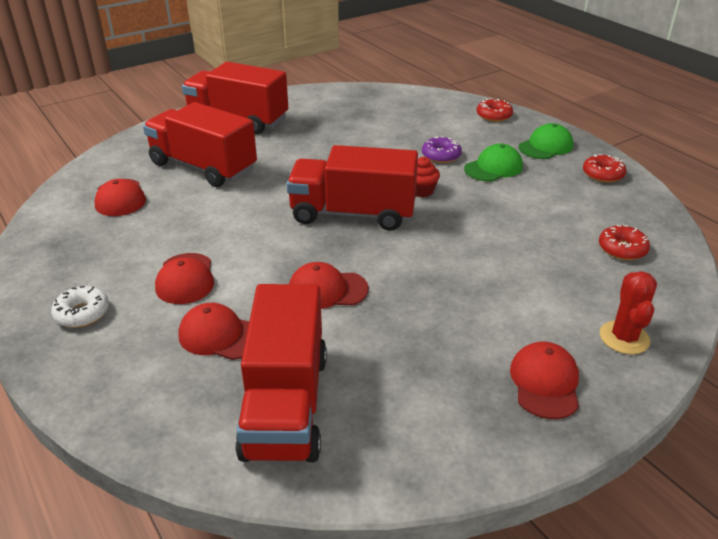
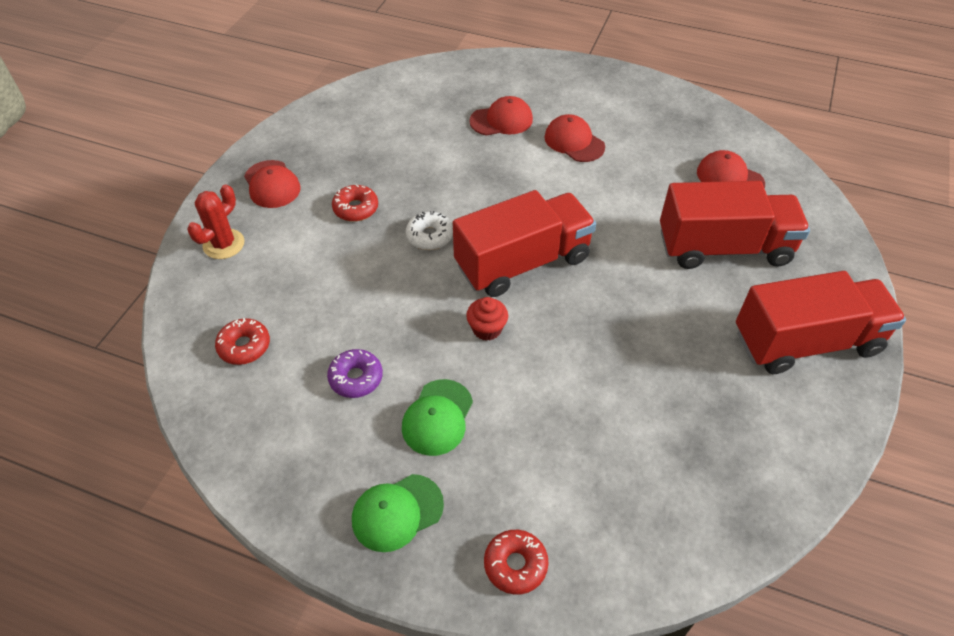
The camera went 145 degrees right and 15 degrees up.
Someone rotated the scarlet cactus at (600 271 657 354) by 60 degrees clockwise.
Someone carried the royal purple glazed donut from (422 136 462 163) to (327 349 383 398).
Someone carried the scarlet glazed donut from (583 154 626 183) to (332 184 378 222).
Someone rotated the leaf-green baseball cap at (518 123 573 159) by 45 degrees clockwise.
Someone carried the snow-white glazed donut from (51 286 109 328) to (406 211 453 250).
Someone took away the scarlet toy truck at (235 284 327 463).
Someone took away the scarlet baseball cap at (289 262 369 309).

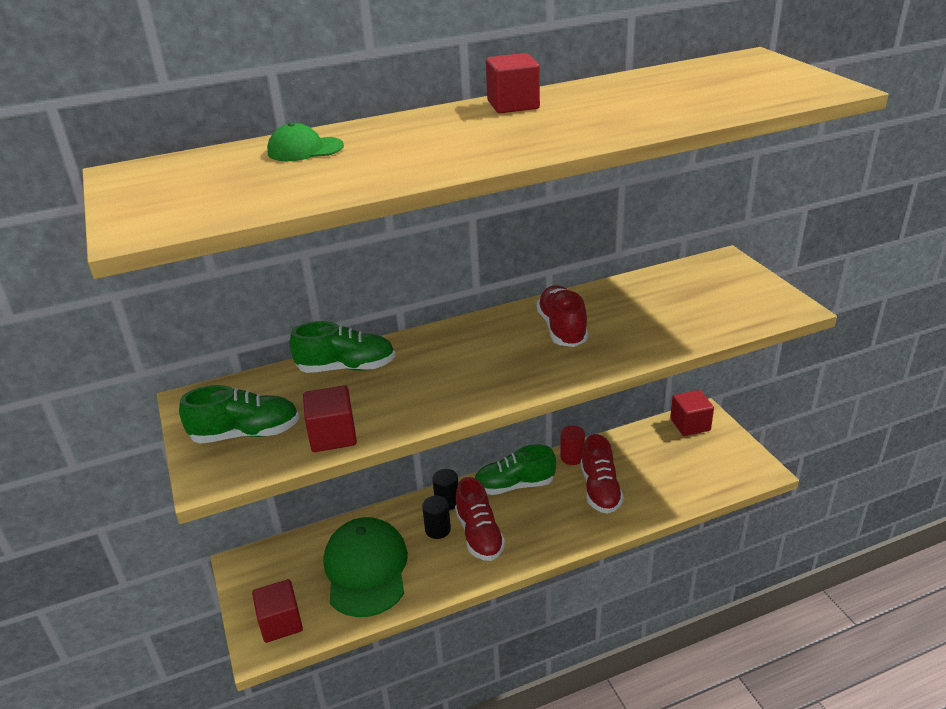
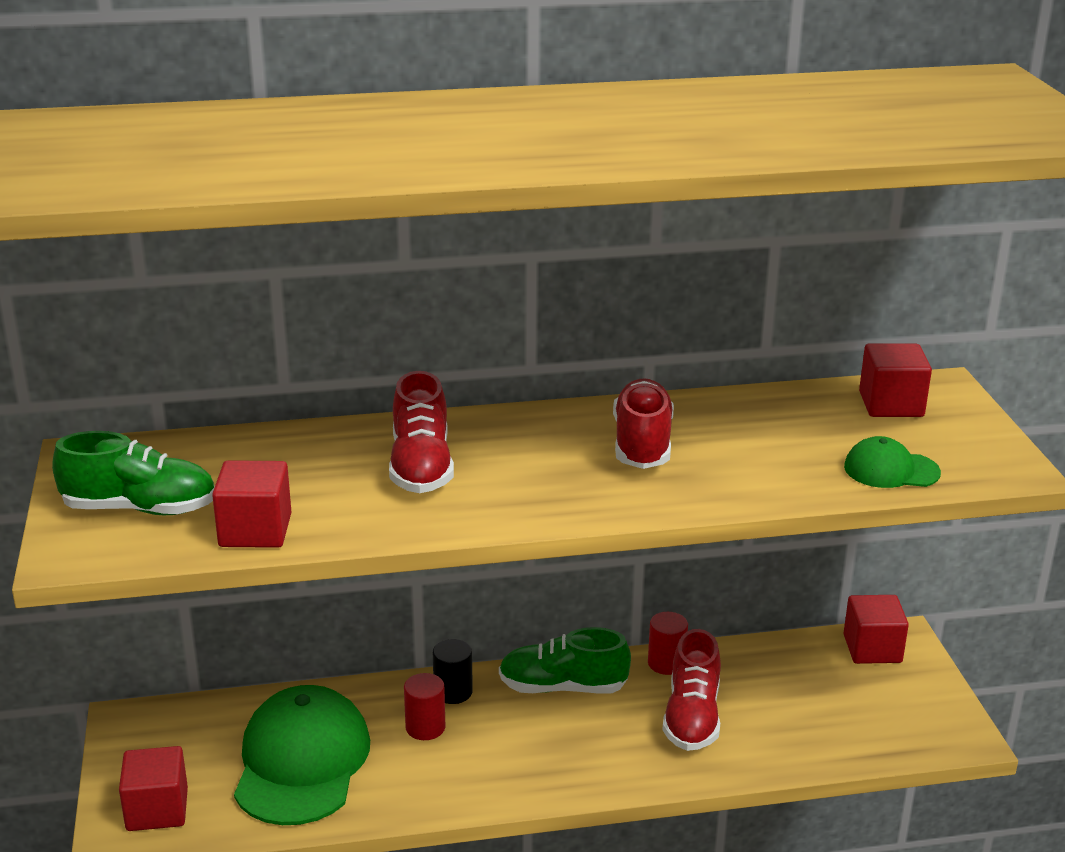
The camera went 10 degrees right and 5 degrees down.
Someone carried the scarlet shoe from (455 477 505 561) to (389 371 454 493).
Someone repainted the ebony solid cylinder at (422 496 451 539), which became the scarlet solid cylinder at (404 673 446 740).
Someone carried the leaf-green baseball cap from (267 123 344 161) to (844 436 941 488).
Someone carried the scarlet solid cube from (486 53 540 113) to (859 343 932 417).
Someone took away the leaf-green shoe at (289 321 395 373).

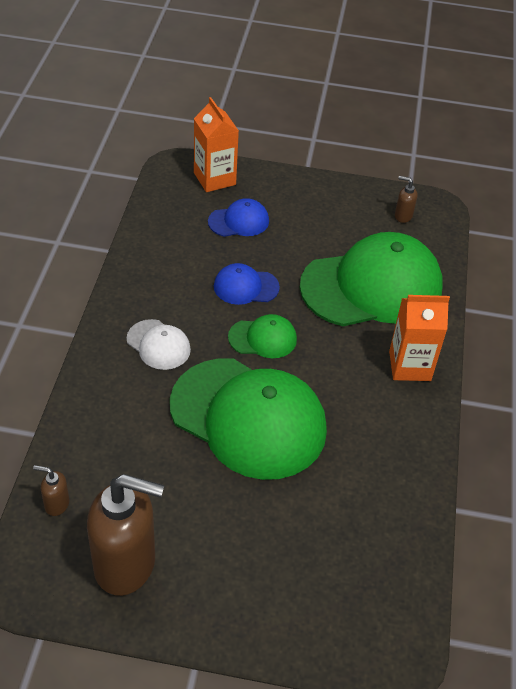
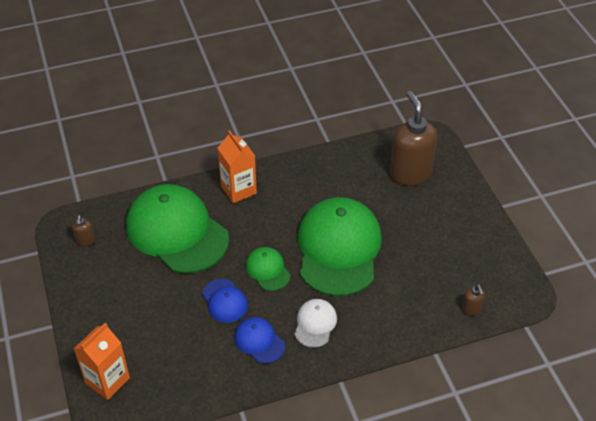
The camera went 115 degrees left and 0 degrees up.
Someone carried the royal blue baseball cap from (208 198 269 237) to (234 317 285 364).
Someone carried the brown soap dispenser from (87 474 165 596) to (390 91 438 186).

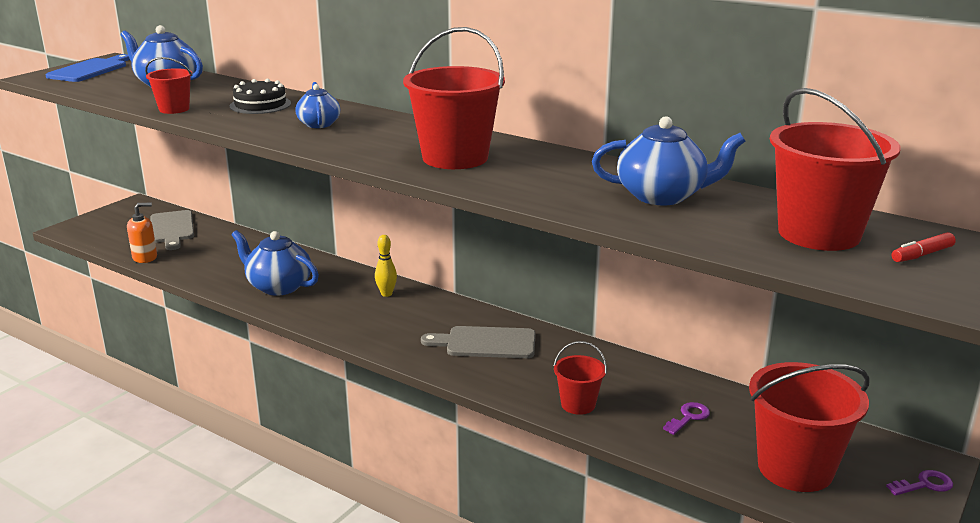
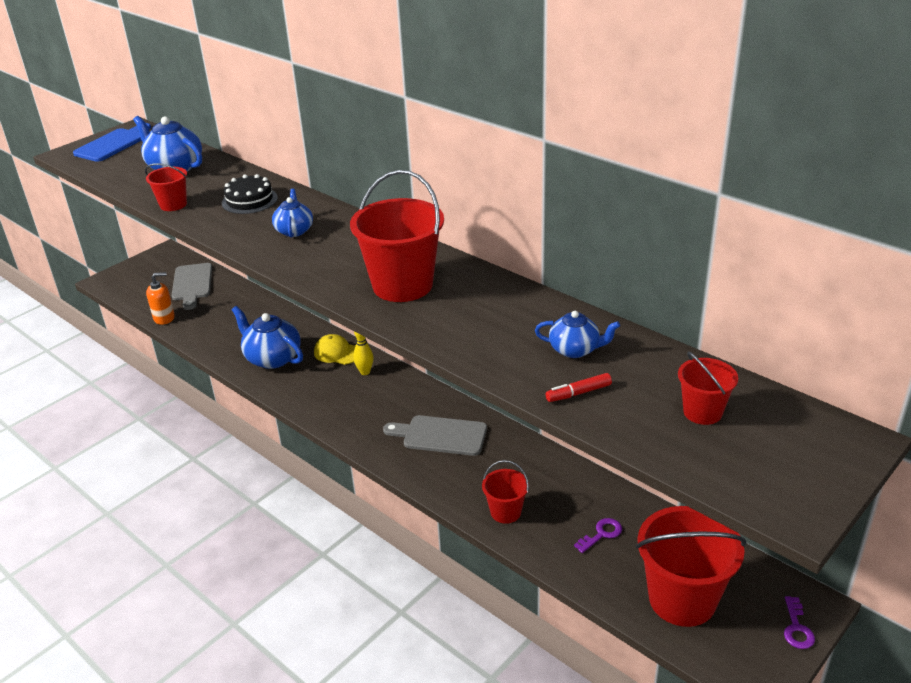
The camera went 10 degrees right and 10 degrees up.
Someone put down the yellow baseball cap at (314 334 355 365).
Someone scaled the royal blue tea pot at (592 116 746 205) by 0.61.
Someone carried the scarlet marker from (892 232 956 262) to (546 373 612 402).
Someone scaled the scarlet bucket at (770 88 901 251) by 0.52.
Someone rotated the royal purple latchkey at (886 470 953 496) by 105 degrees clockwise.

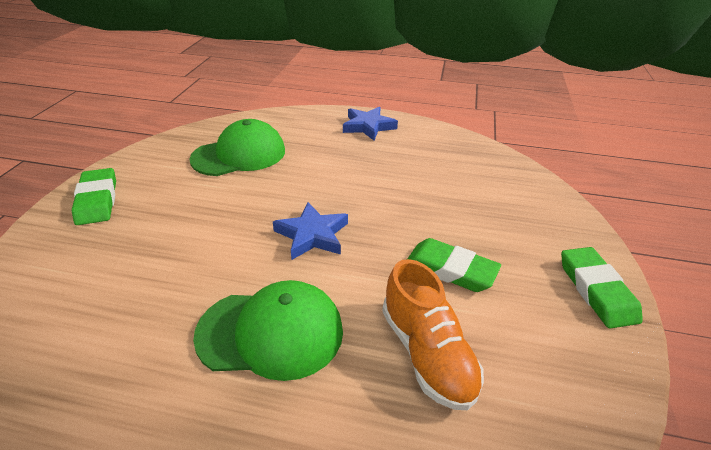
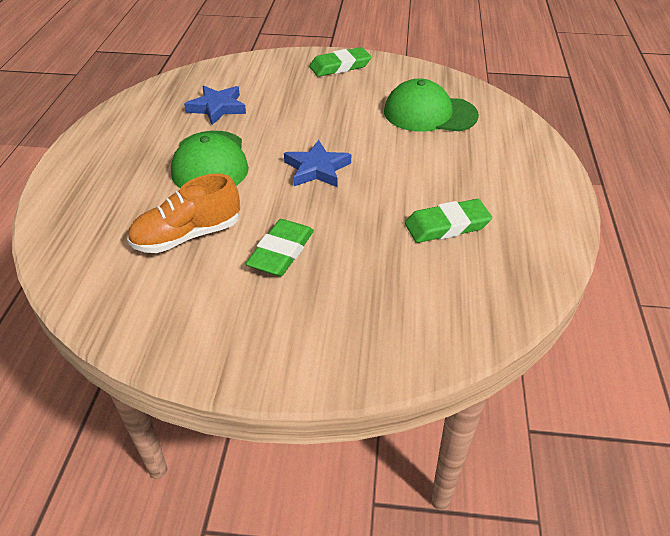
The camera went 85 degrees right and 5 degrees up.
Someone carried the royal blue star shape from (343 107 398 141) to (184 85 246 125).
Someone rotated the leaf-green baseball cap at (189 119 285 176) by 135 degrees clockwise.
Someone carried the leaf-green gum eraser from (561 247 643 329) to (405 199 492 243).

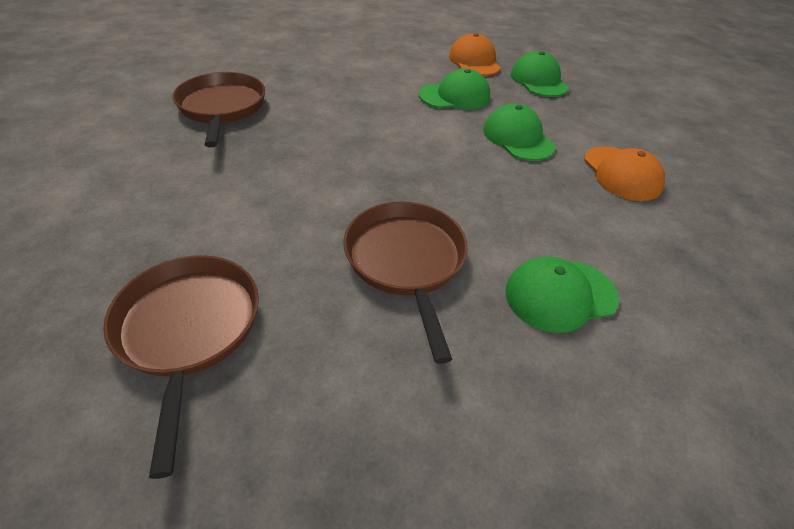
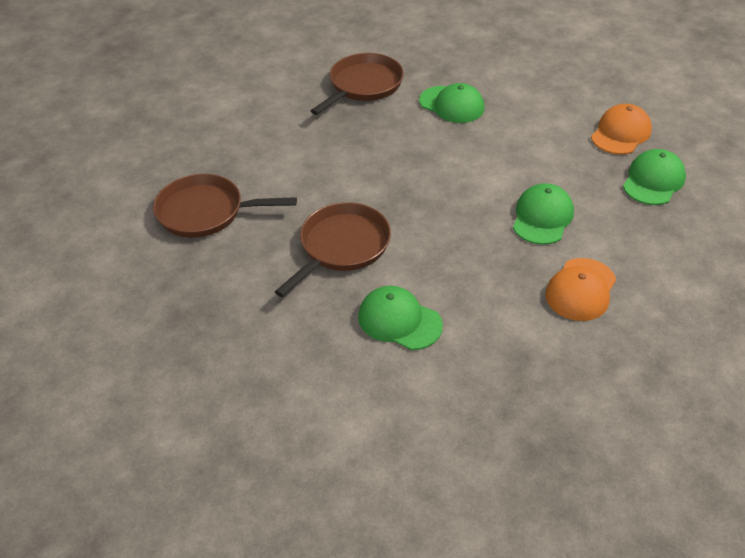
The camera went 50 degrees right and 0 degrees up.
Someone rotated the brown skillet at (103 255 259 479) by 120 degrees counterclockwise.
Someone carried the leaf-green baseball cap from (419 69 490 110) to (419 83 485 123).

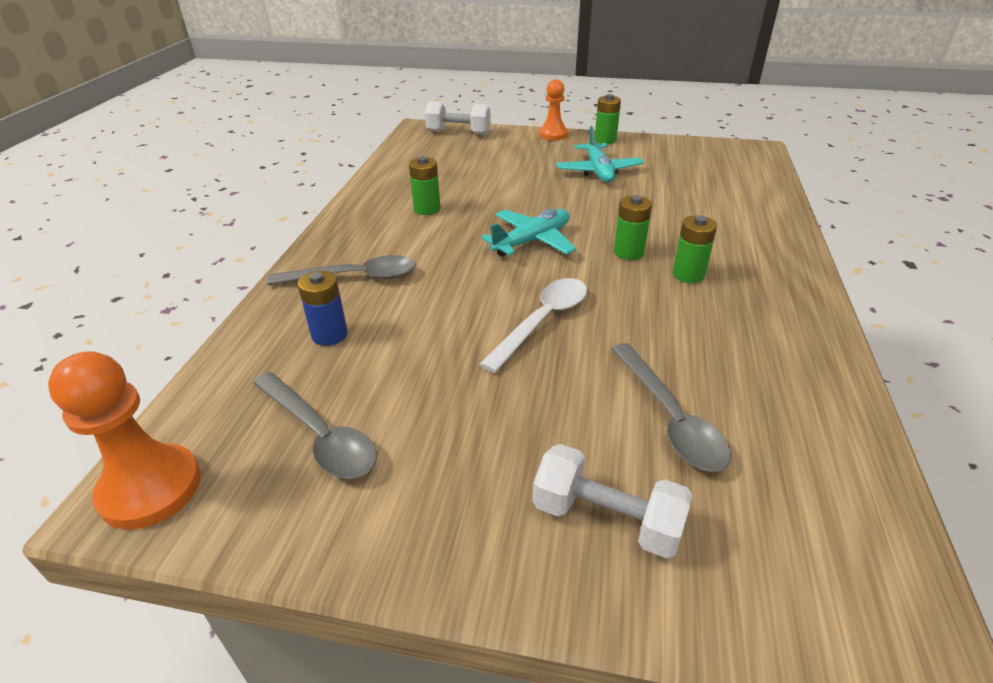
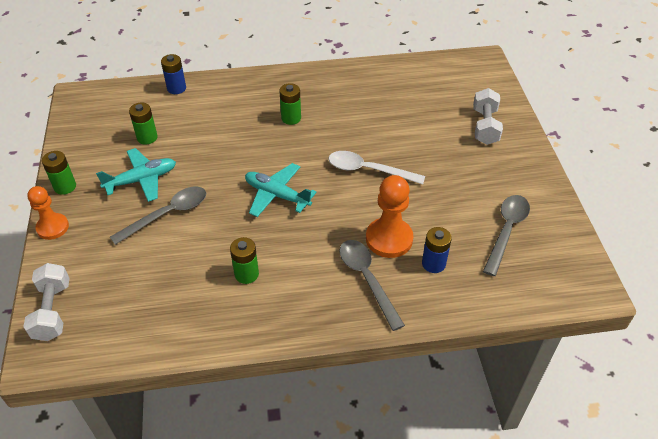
The camera went 110 degrees left and 10 degrees up.
Someone carried the ash-grey spoon from (611 343 731 472) to (110 187 206 245).
Someone carried the leaf-green battery from (614 195 652 260) to (129 103 158 145).
Someone put down the royal blue battery at (161 54 186 94).
Someone carried the orange chess pawn from (48 351 201 530) to (366 175 413 258).

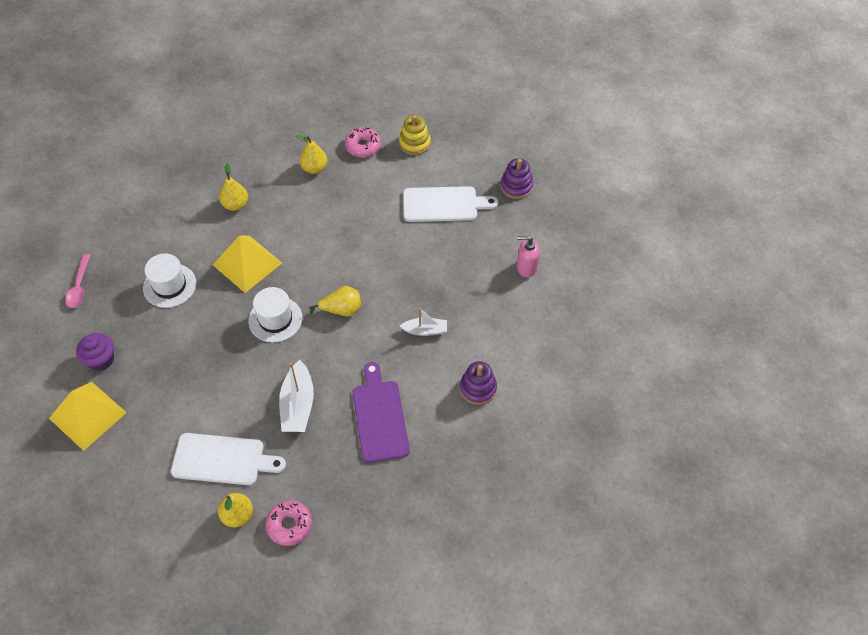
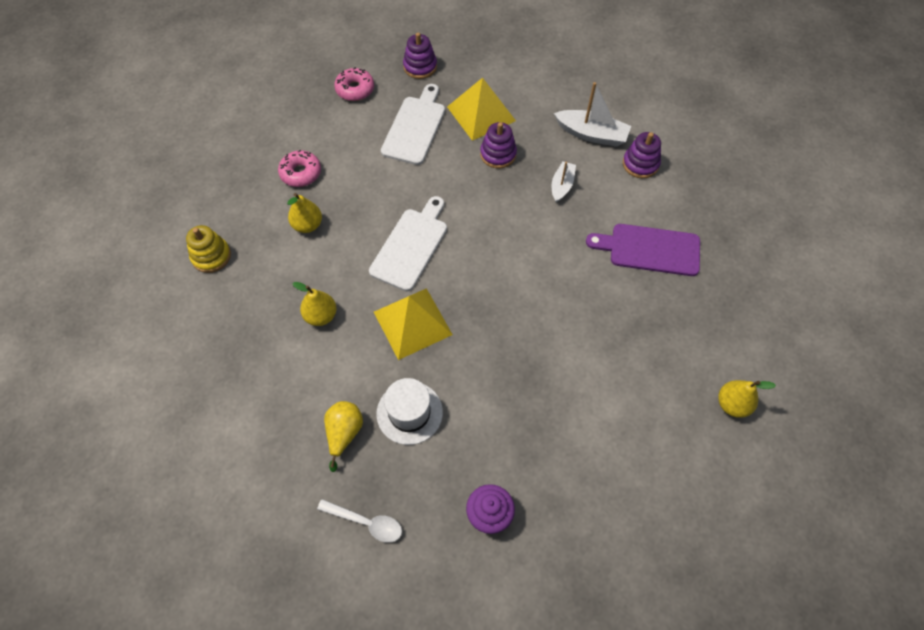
The camera went 70 degrees left and 5 degrees up.
Someone carried the yellow stacking toy from (399 115 431 155) to (186 225 231 273).
Someone repainted the rose-pink spoon at (65 254 90 308), which became the snow-white spoon at (317 499 402 543).
Someone carried the yellow pear fruit from (309 286 361 316) to (324 401 363 472).
Someone carried the rose-pink glazed donut from (265 500 312 546) to (334 67 374 101).
Someone carried the snow-white chopping board from (171 433 286 485) to (369 196 447 291).
Someone carried the yellow pyramid shape from (49 382 127 451) to (447 78 516 141).
Someone put down the royal purple stacking toy at (480 122 517 169).
Someone carried the snow-white boat from (279 360 314 432) to (554 82 631 147).
Someone took away the snow-white hat at (248 287 302 342).
Someone took away the rose-pink soap dispenser at (517 236 540 277).

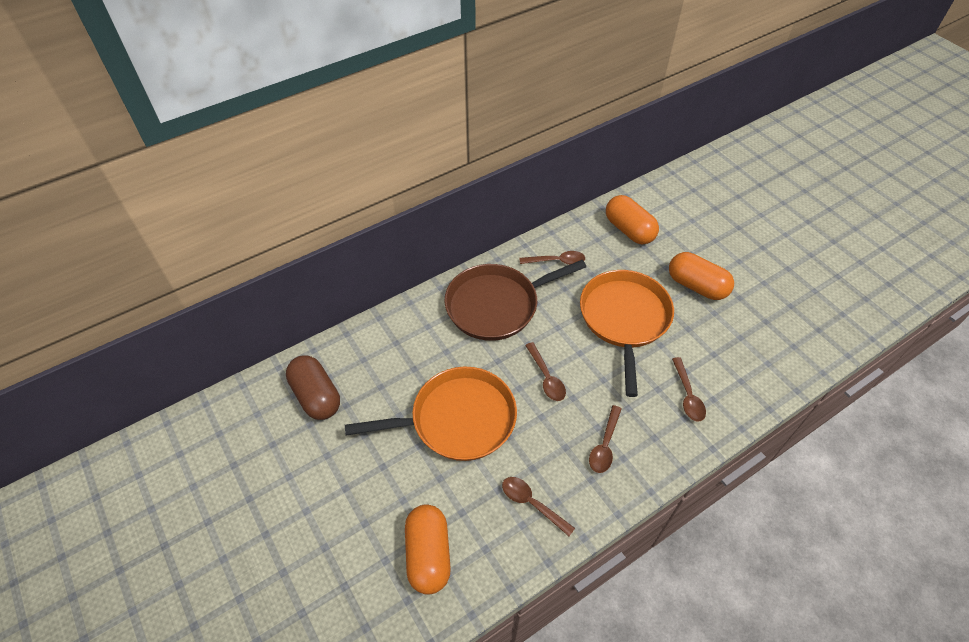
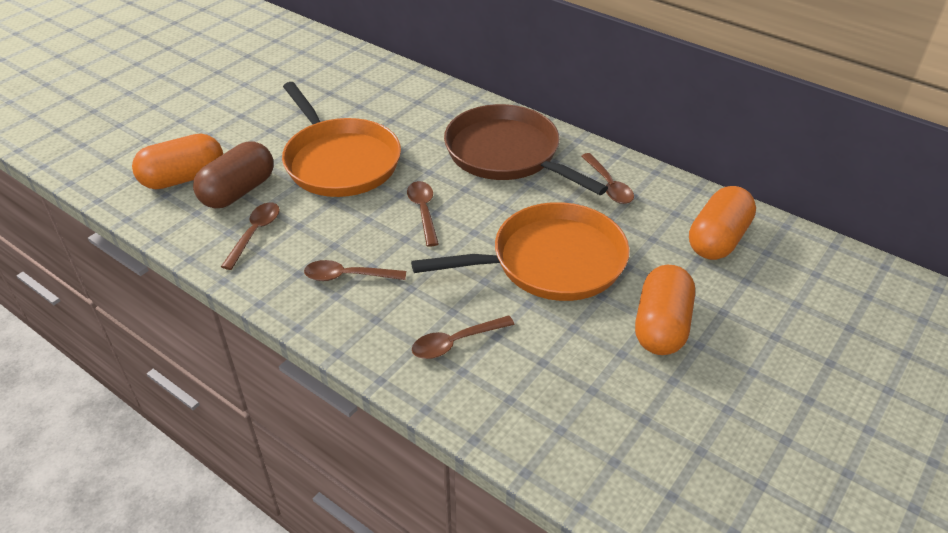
The camera went 70 degrees right and 10 degrees down.
Someone carried the brown capsule from (286 355 340 420) to (193 141 274 208).
Someone rotated the brown spoon at (525 342 566 401) by 120 degrees clockwise.

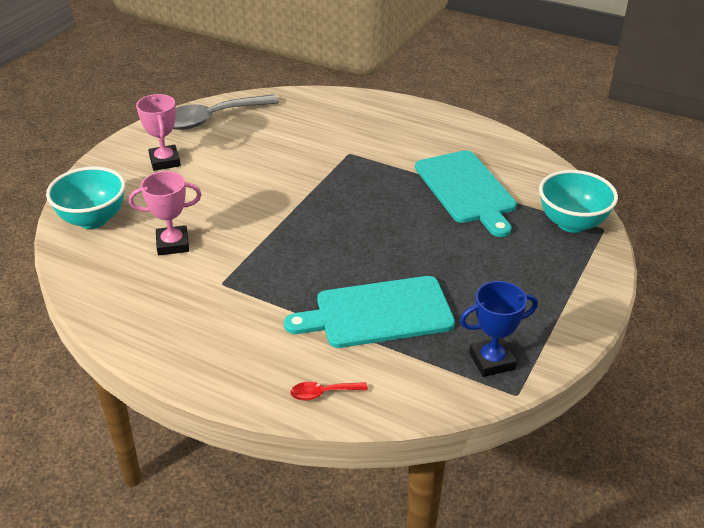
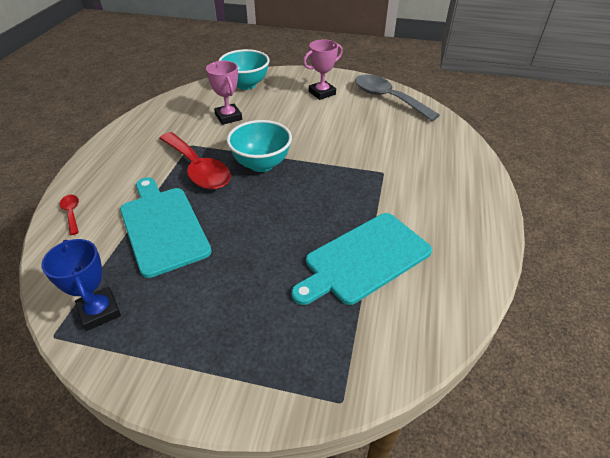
The camera went 75 degrees right and 5 degrees up.
Someone put down the scarlet spoon at (159 132 231 189).
Someone carried the turquoise deep dish from (539 170 618 233) to (227 120 292 172).

